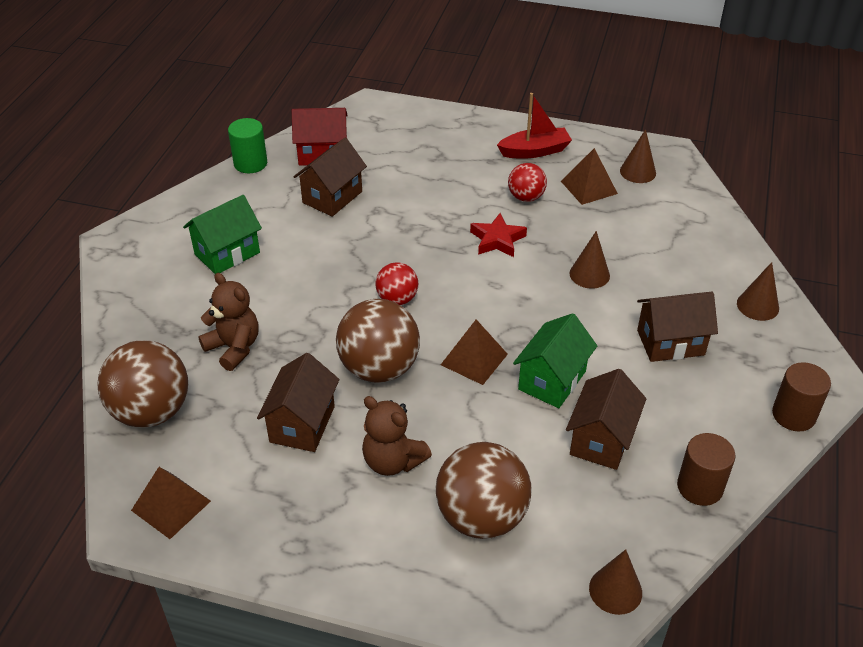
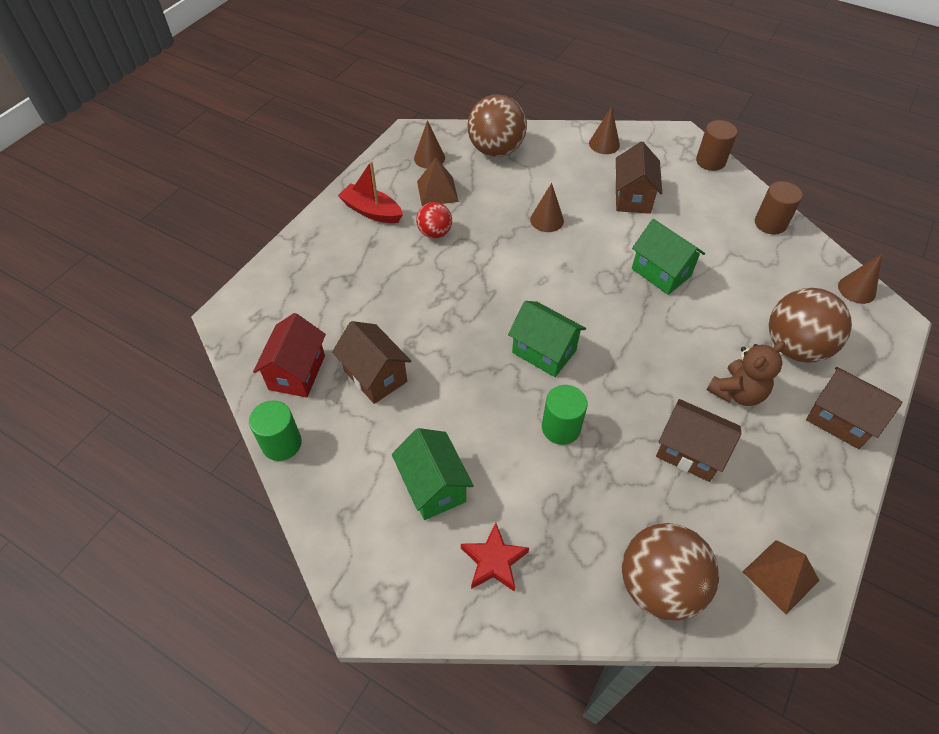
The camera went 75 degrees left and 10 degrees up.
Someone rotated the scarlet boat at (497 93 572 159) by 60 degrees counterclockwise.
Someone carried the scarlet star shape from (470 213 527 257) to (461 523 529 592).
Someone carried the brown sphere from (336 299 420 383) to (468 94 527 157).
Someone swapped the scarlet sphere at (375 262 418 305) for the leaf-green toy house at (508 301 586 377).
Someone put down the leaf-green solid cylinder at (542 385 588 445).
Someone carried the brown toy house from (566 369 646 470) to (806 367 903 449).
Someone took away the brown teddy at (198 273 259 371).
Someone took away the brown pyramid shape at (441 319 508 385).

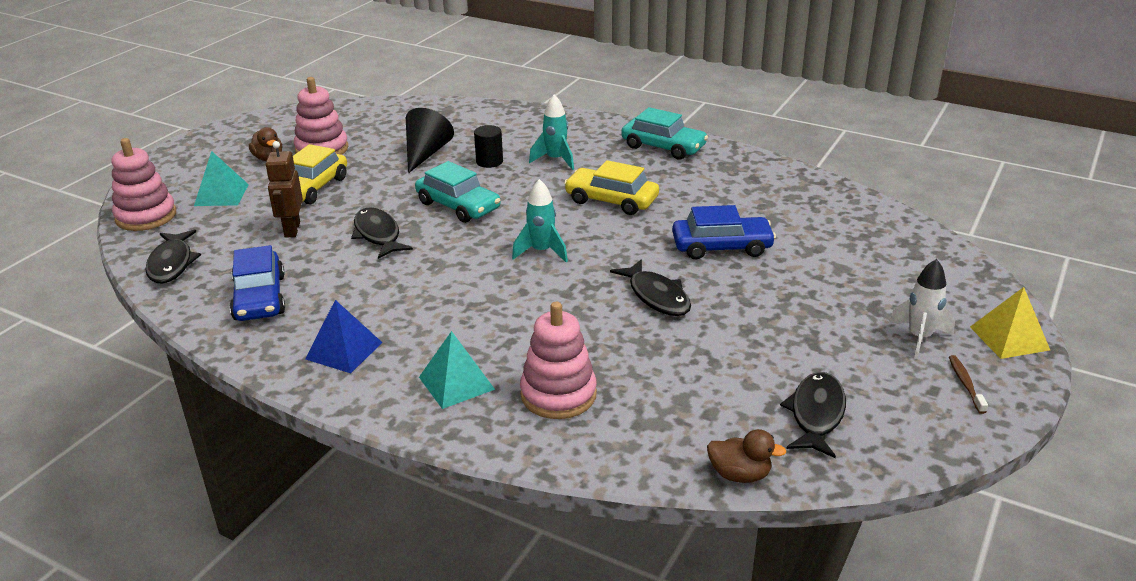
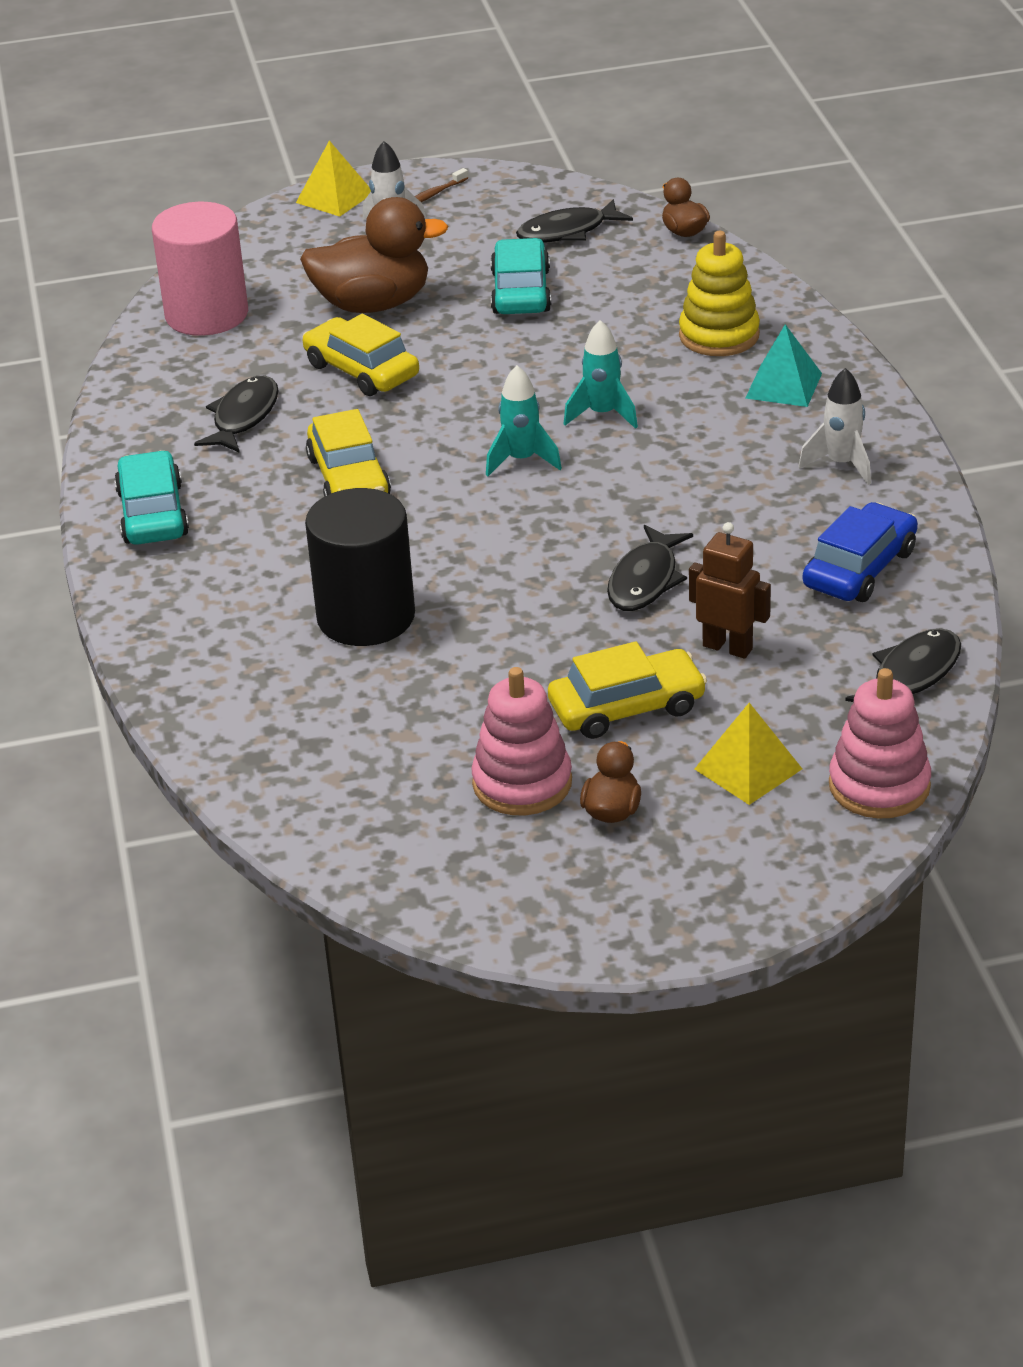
The camera went 130 degrees left and 5 degrees up.
Someone put down the rose-pink solid cylinder at (152 202 248 336).
Someone carried the ebony toy fish from (610 259 691 316) to (194 376 278 453).
Someone put down the brown rubber duck at (300 197 449 313).
Someone repainted the royal blue automobile at (672 205 776 259), which became the yellow automobile at (302 314 419 396).
Someone scaled the ebony solid cylinder at (474 125 503 168) by 2.13.
Someone carried the turquoise automobile from (415 161 501 223) to (490 238 551 314).
Someone carried the turquoise spaceship from (529 94 574 170) to (564 320 638 429).
Someone repainted the rose-pink stacking toy at (520 302 597 419), which became the yellow stacking toy at (679 231 760 356).
Someone rotated the brown toy robot at (266 141 303 238) by 105 degrees counterclockwise.
Someone repainted the turquoise pyramid shape at (194 151 249 206), which became the yellow pyramid shape at (695 703 802 805).
Someone swapped the royal blue pyramid shape at (305 300 383 373) for the snow-white spaceship at (798 368 871 485).
Someone took away the ebony cone shape at (406 108 454 173).

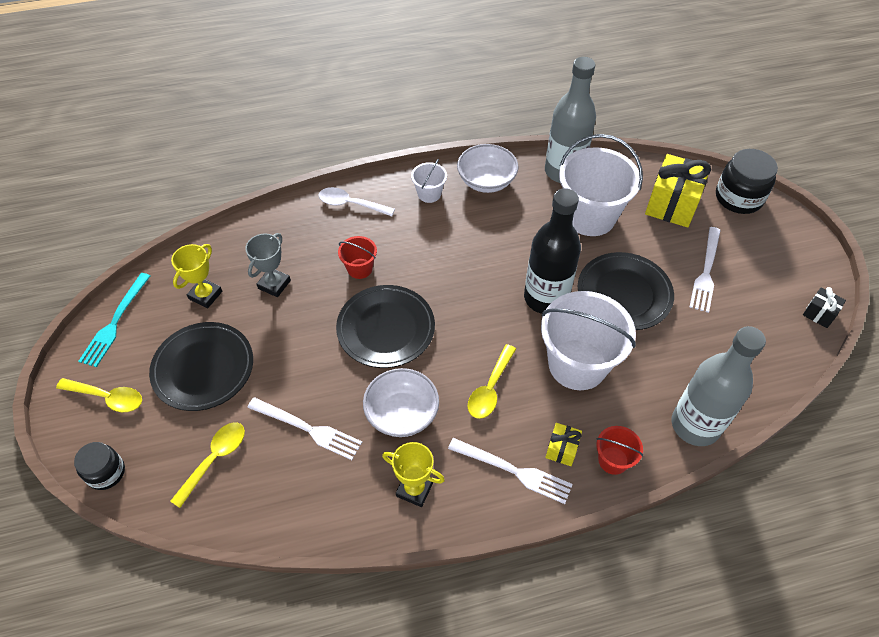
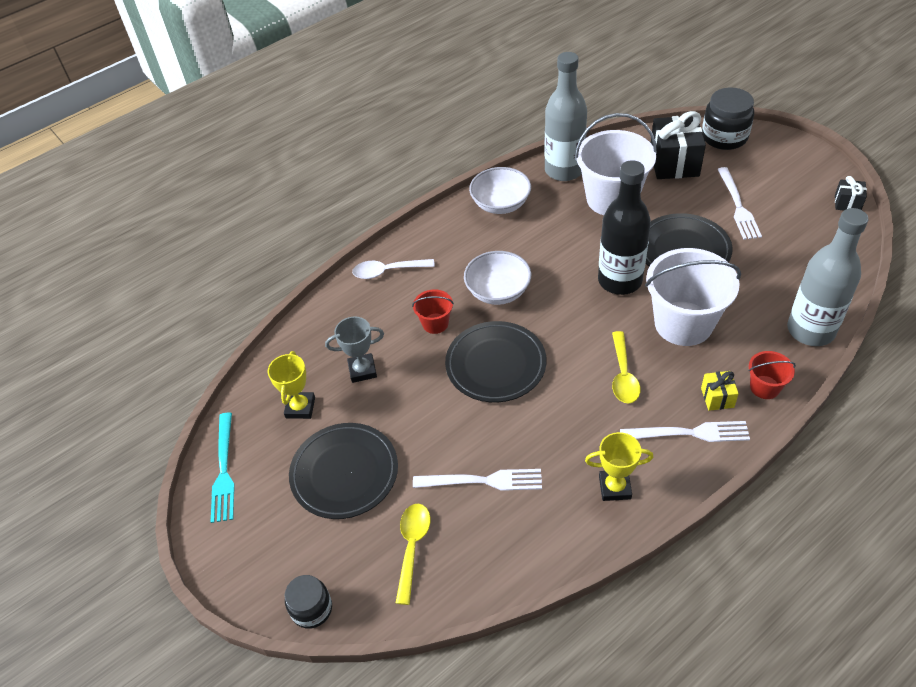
The camera went 20 degrees left and 5 degrees down.
Someone rotated the ash-grey prize cup at (245 233 291 297) by 75 degrees clockwise.
Someone carried the snow-white deep dish from (363 368 439 437) to (464 251 531 305).
Someone repainted the yellow gift at (645 154 711 227), which became the ebony gift at (651 111 706 179).
Someone took away the yellow spoon at (56 378 142 412).
Someone took away the snow-white bucket at (411 159 447 203).

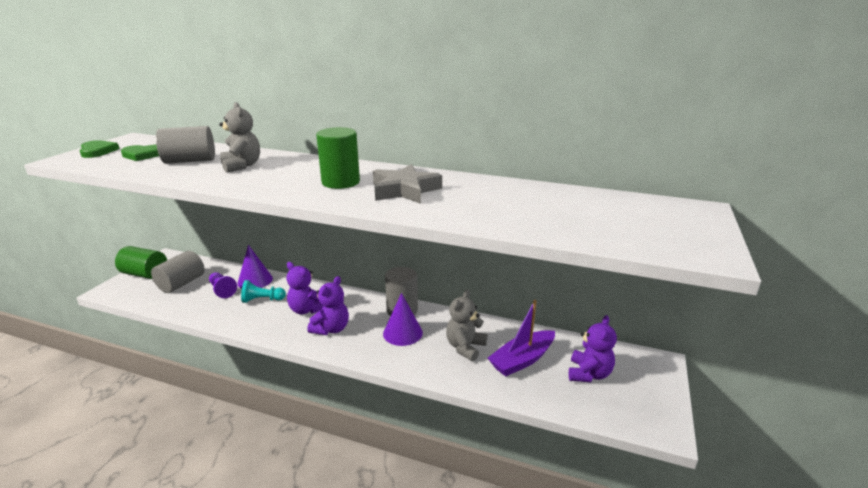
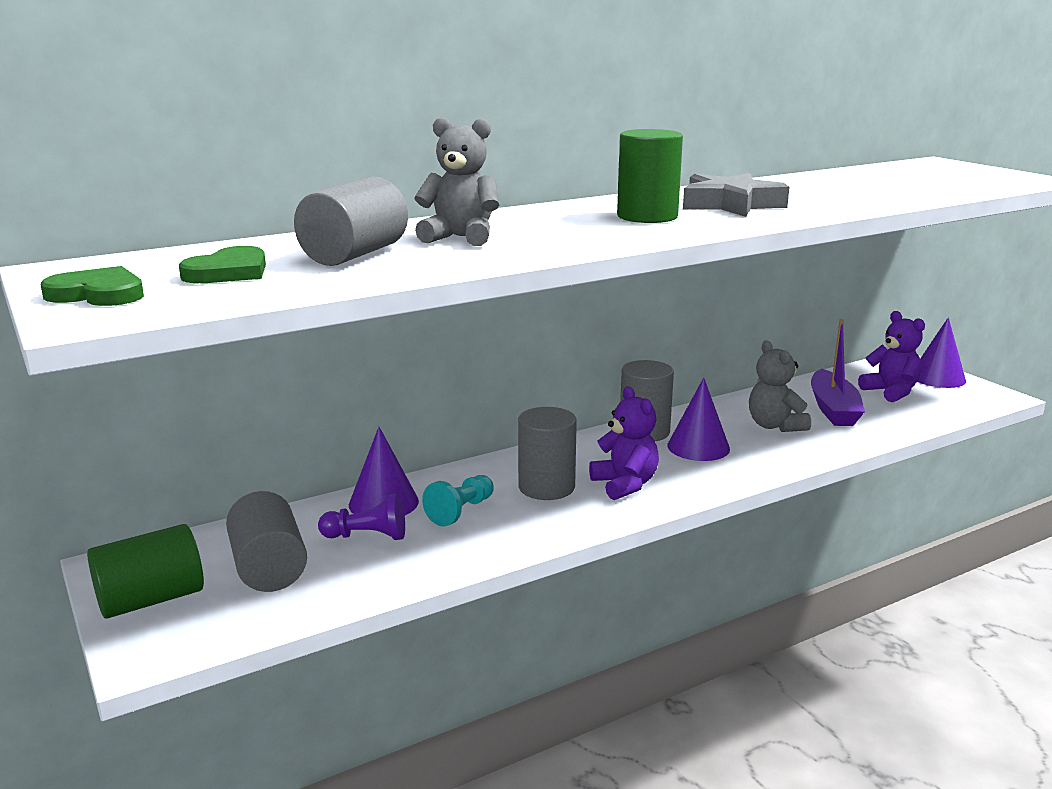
The camera went 50 degrees left and 5 degrees down.
Someone swapped the royal purple teddy at (287 262 323 314) for the ash-grey solid cylinder at (518 407 577 500).
Someone put down the royal purple cone shape at (917 317 966 388).

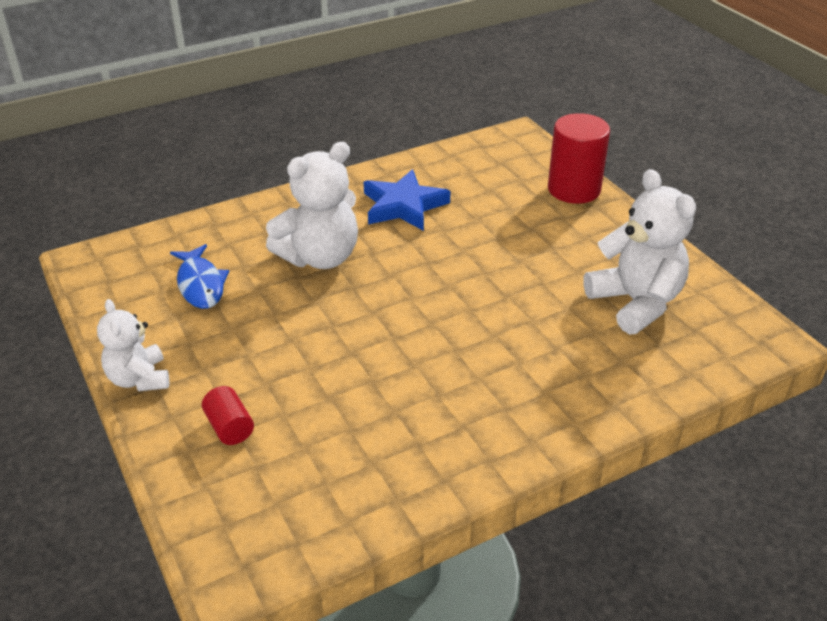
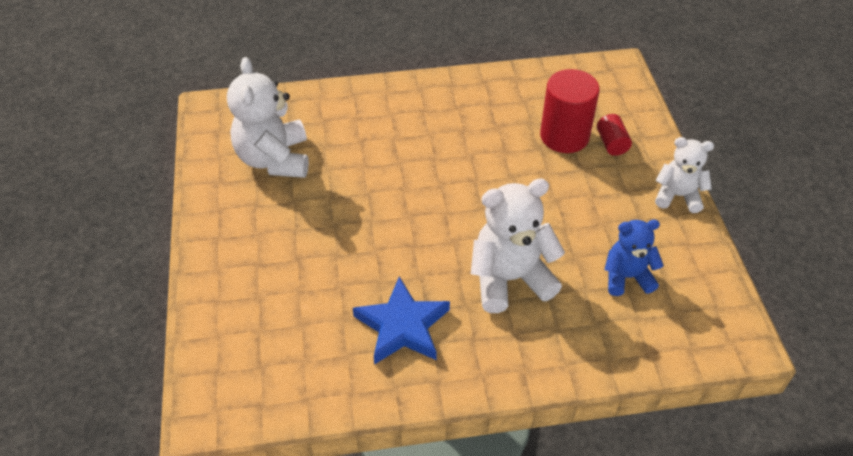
The camera went 160 degrees left and 10 degrees up.
Someone carried the scarlet solid cylinder from (548 113 610 204) to (540 69 600 153).
Someone swapped the royal blue toy fish at (170 244 229 309) for the royal blue teddy at (604 220 664 296).
Someone rotated the snow-white teddy at (97 299 169 391) by 75 degrees counterclockwise.

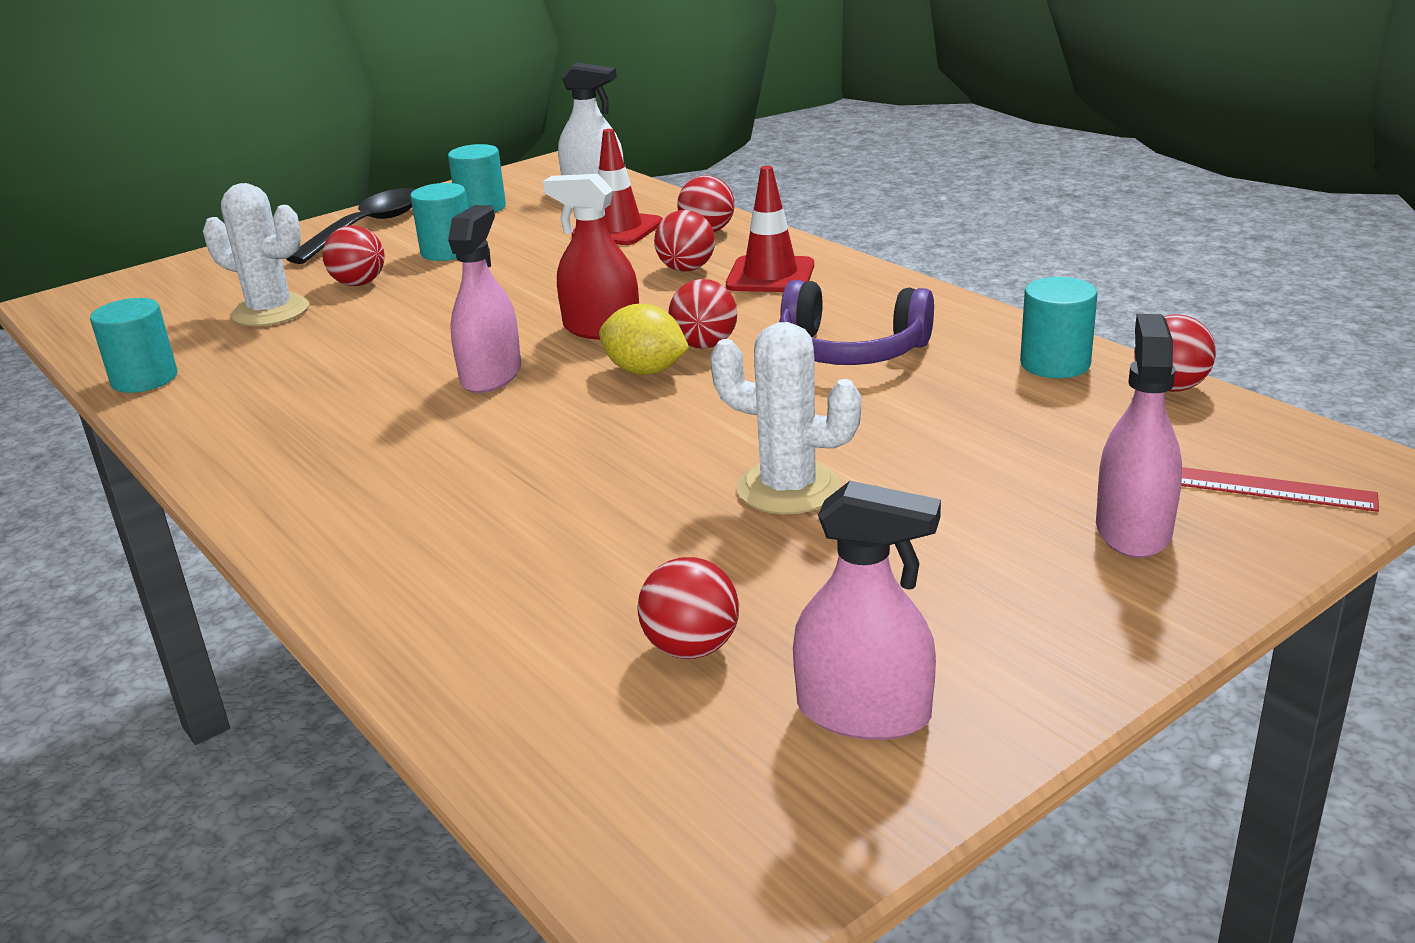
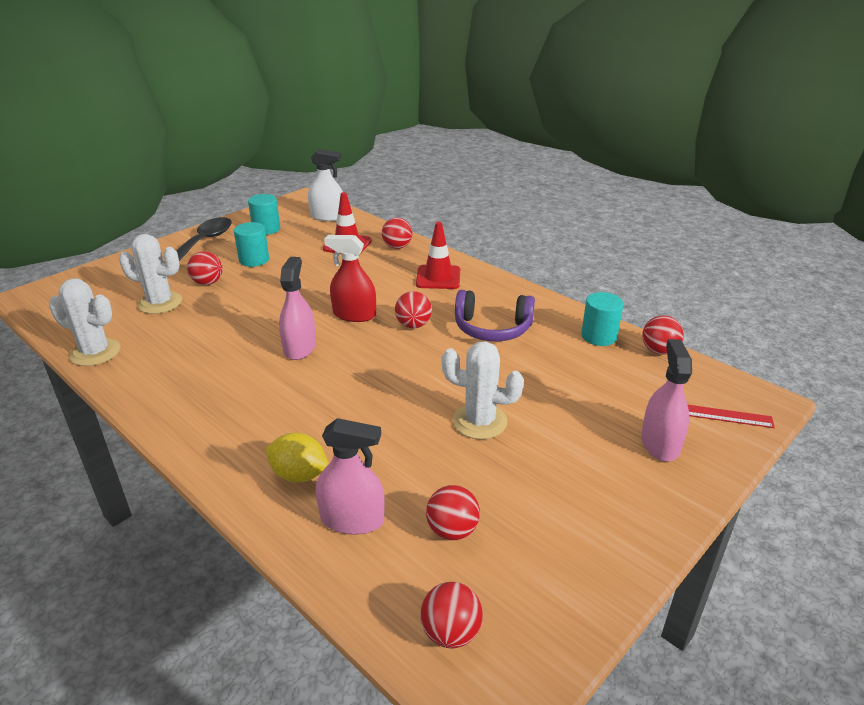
The camera went 10 degrees left and 5 degrees up.
Someone swapped the turquoise solid cylinder at (90 298 177 393) for the snow-white cactus at (49 278 120 366).
Someone carried the yellow citrus fruit from (599 304 689 375) to (266 433 329 483).
Someone carried the rose-pink spray cleaner from (793 481 941 740) to (316 418 385 535).
Someone carried the scarlet sphere from (654 210 715 271) to (420 582 483 648).

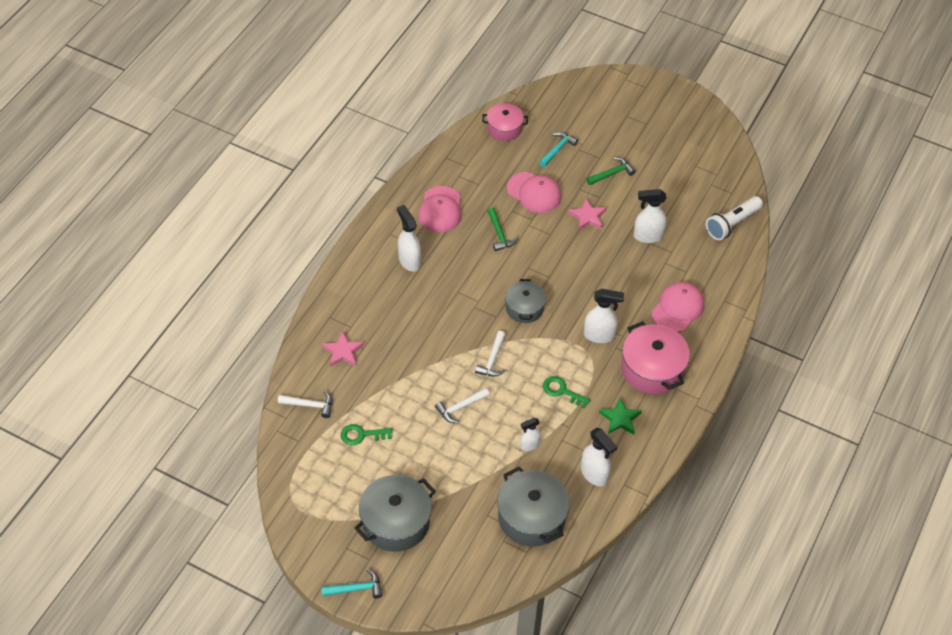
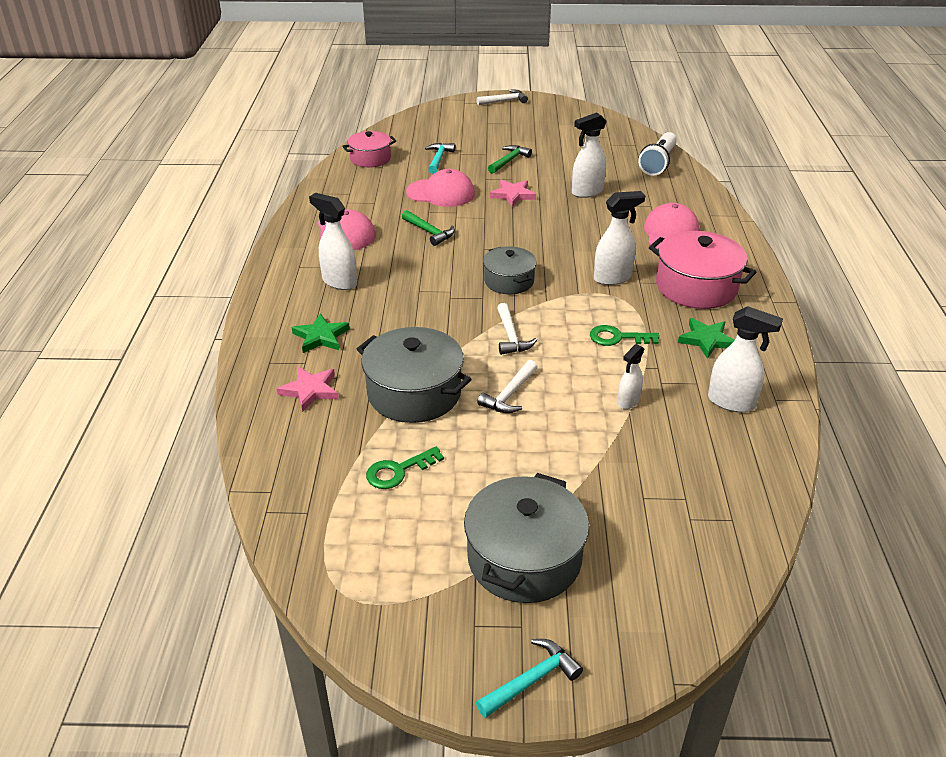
The camera went 25 degrees left and 15 degrees down.
Someone put down the leaf-green star shape at (291 313 350 353).
Someone carried the ash-grey stockpot from (497 466 570 546) to (357 327 472 423).
Someone carried the snow-white carpenter's hammer from (278 391 332 418) to (476 90 528 105).

